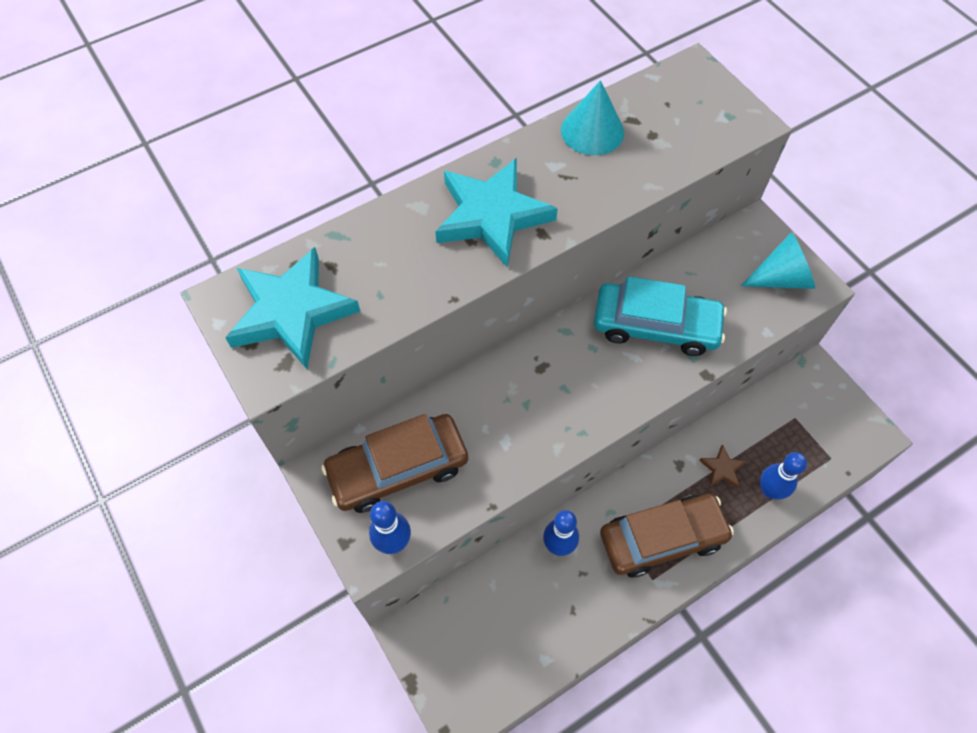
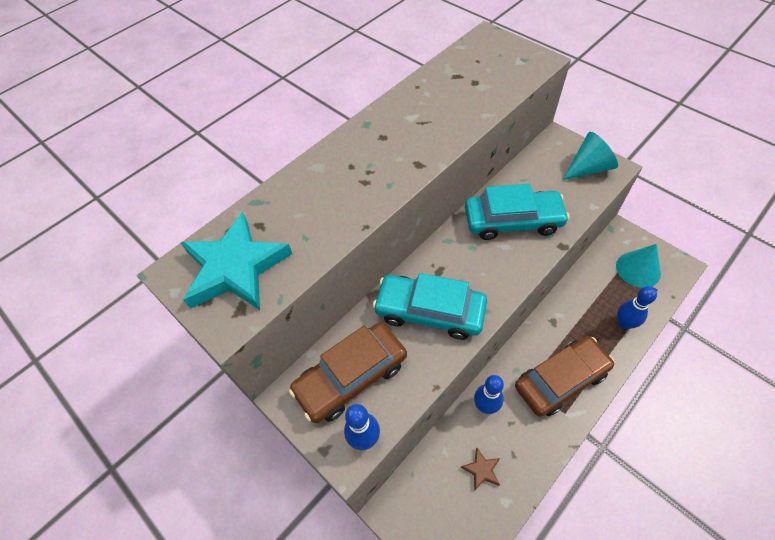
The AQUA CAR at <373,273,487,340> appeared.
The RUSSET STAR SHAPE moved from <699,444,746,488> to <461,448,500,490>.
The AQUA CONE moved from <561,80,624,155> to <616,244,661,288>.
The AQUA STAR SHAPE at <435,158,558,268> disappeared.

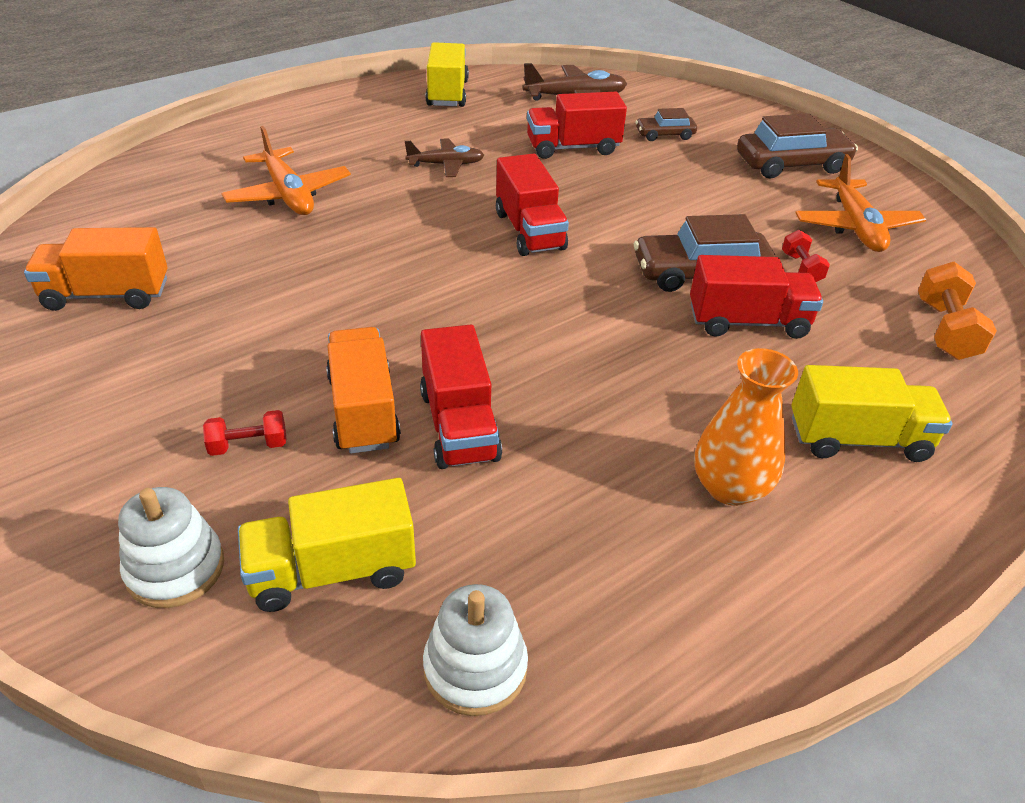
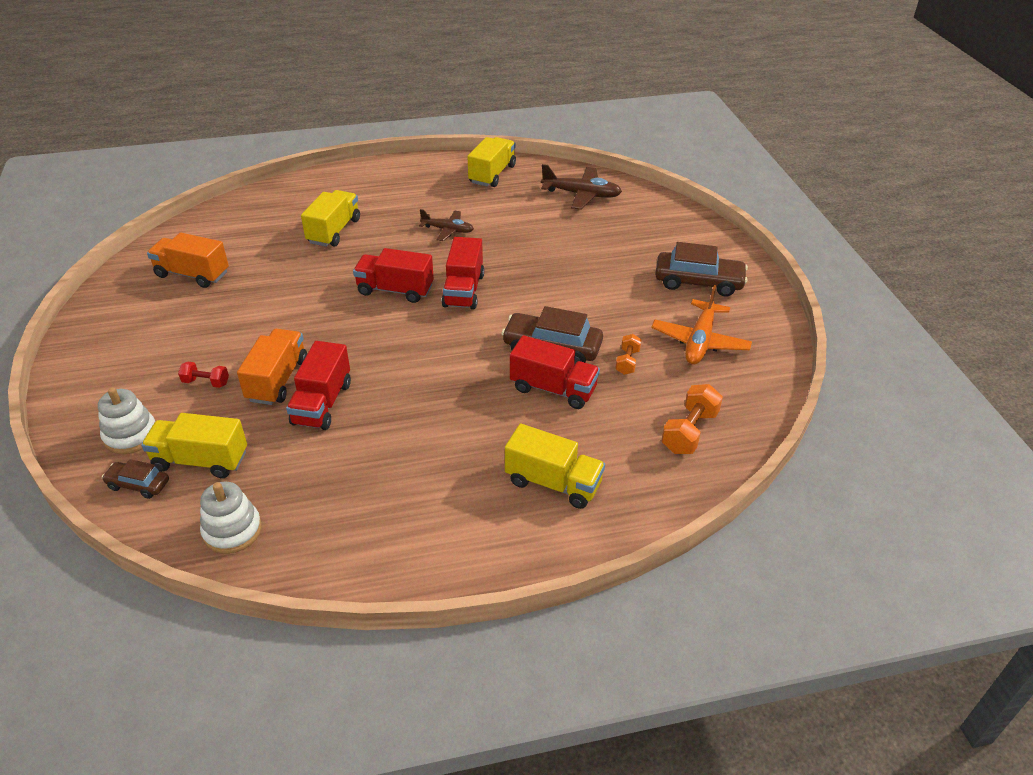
The RUSSET CAR moved from <635,108,697,141> to <102,459,169,499>.
The BRIGHT ORANGE TOY PLANE at <222,126,351,215> was replaced by the BRIGHT YELLOW LORRY at <301,190,360,247>.
The RED LORRY moved from <527,92,627,159> to <353,248,434,303>.
The RED FREE WEIGHT at <782,230,830,282> became the BRIGHT ORANGE FREE WEIGHT at <615,334,642,375>.
The BRIGHT ORANGE FLOWER VASE at <694,348,798,506> disappeared.

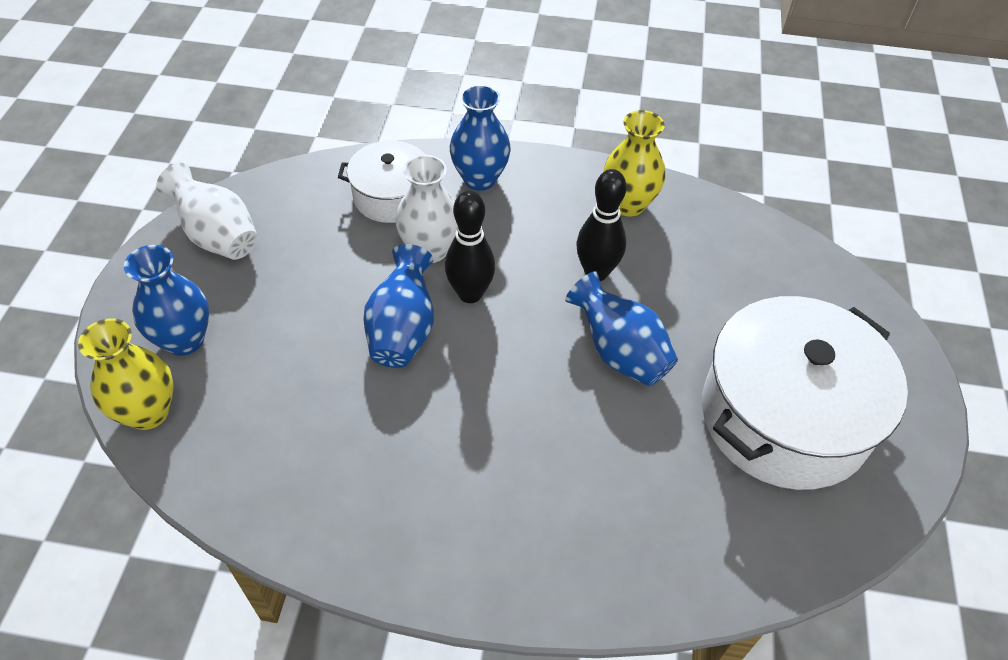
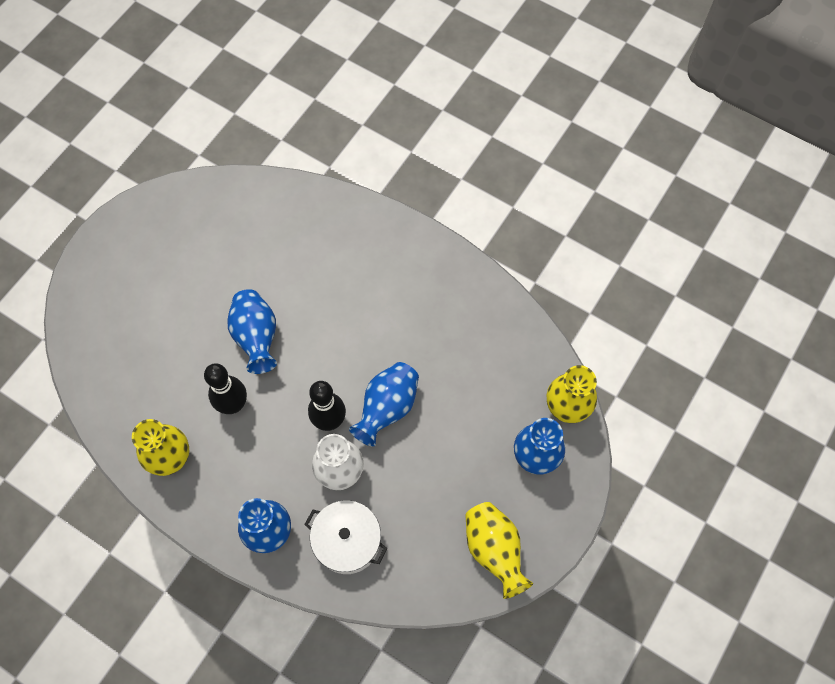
The PURE WHITE FLOWER VASE at <156,163,258,260> became the BRIGHT YELLOW FLOWER VASE at <465,502,533,599>.
The PURE WHITE COOKING POT at <702,296,908,490> disappeared.

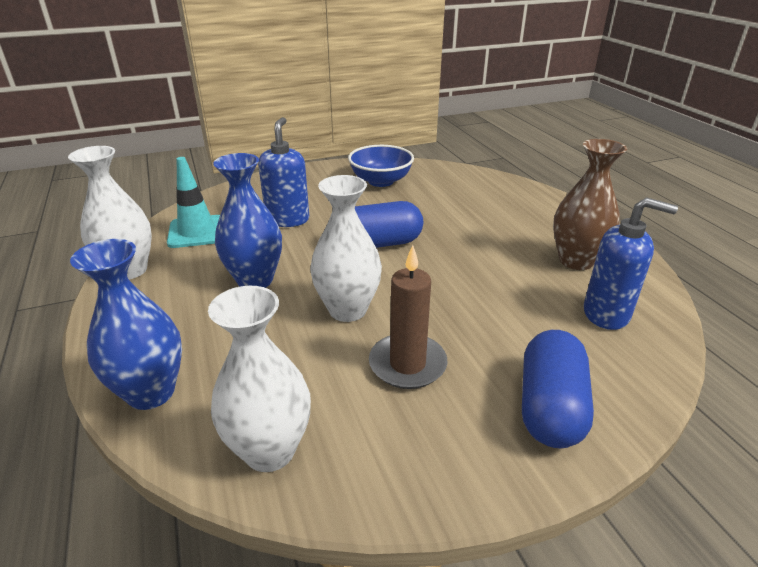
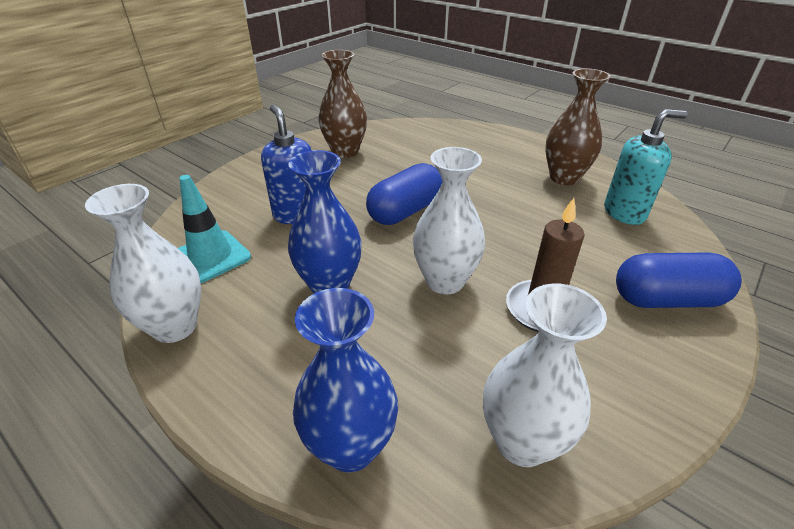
The COBALT DEEP DISH at <348,145,414,187> was replaced by the RUSSET FLOWER VASE at <318,50,367,158>.
The COBALT PUMP BOTTLE at <584,197,678,330> became the AQUA PUMP BOTTLE at <604,109,687,225>.
The COBALT CAPSULE at <522,330,594,448> turned 75 degrees counterclockwise.

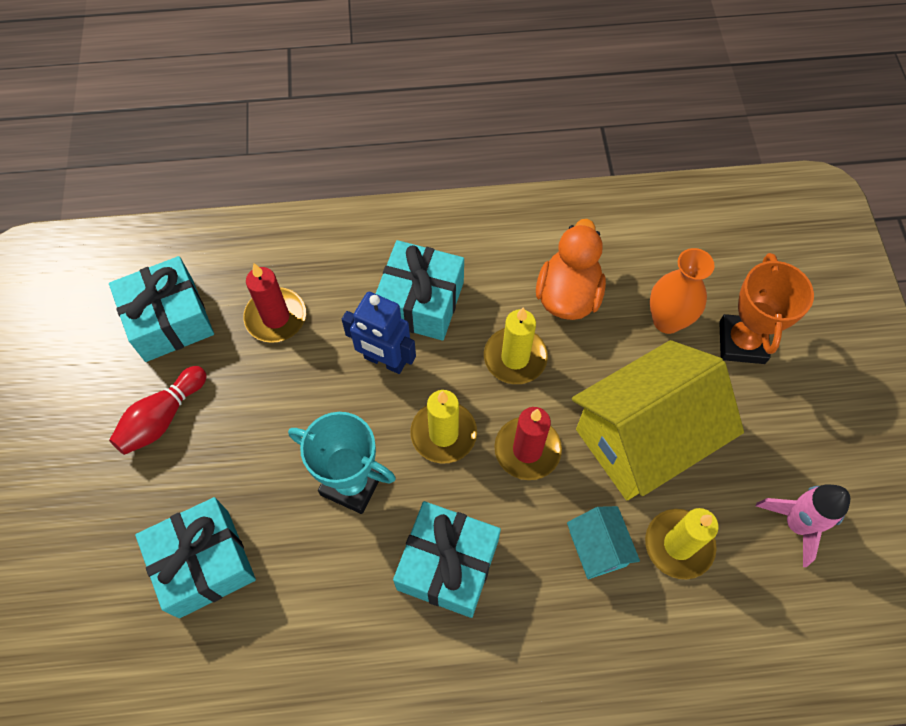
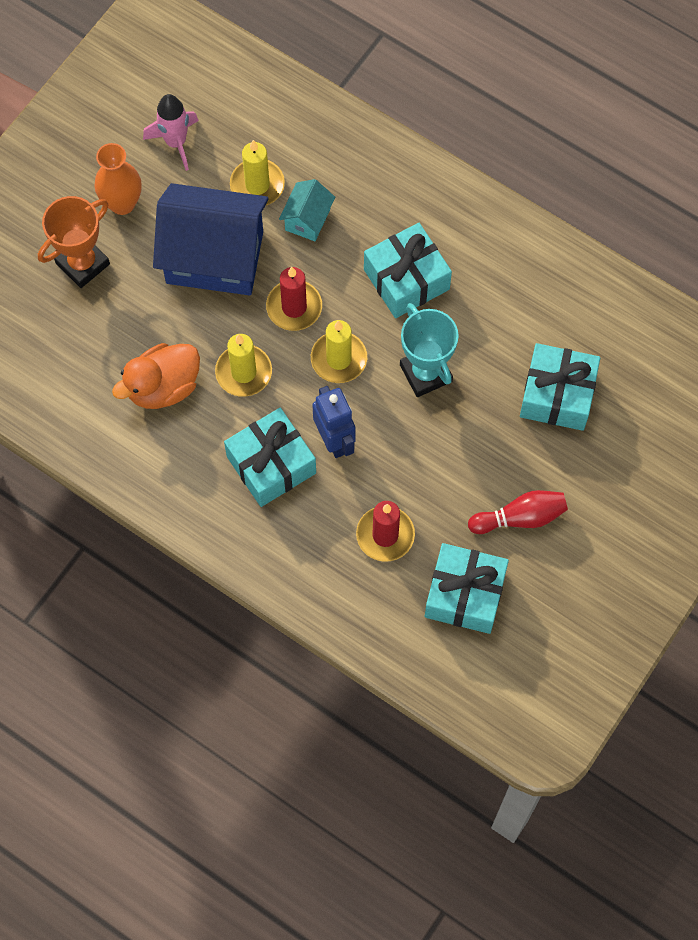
The BRIGHT ORANGE FLOWER VASE moved from <650,248,715,334> to <94,143,142,215>.
The BRIGHT YELLOW HOUSE at <572,340,744,500> became the COBALT HOUSE at <153,183,269,295>.

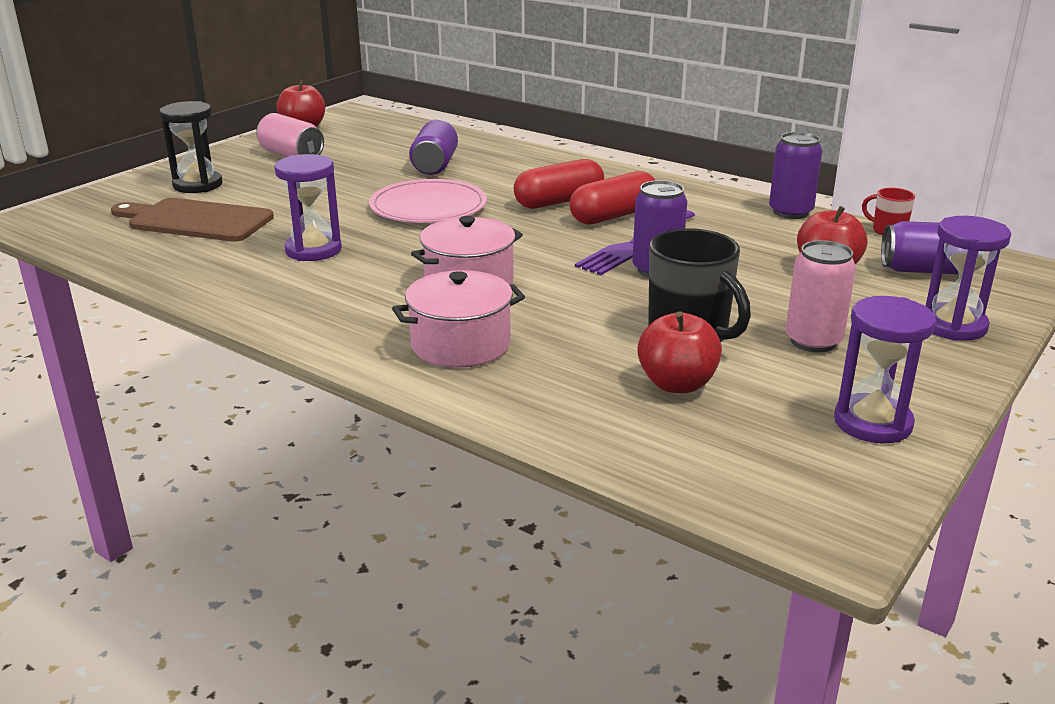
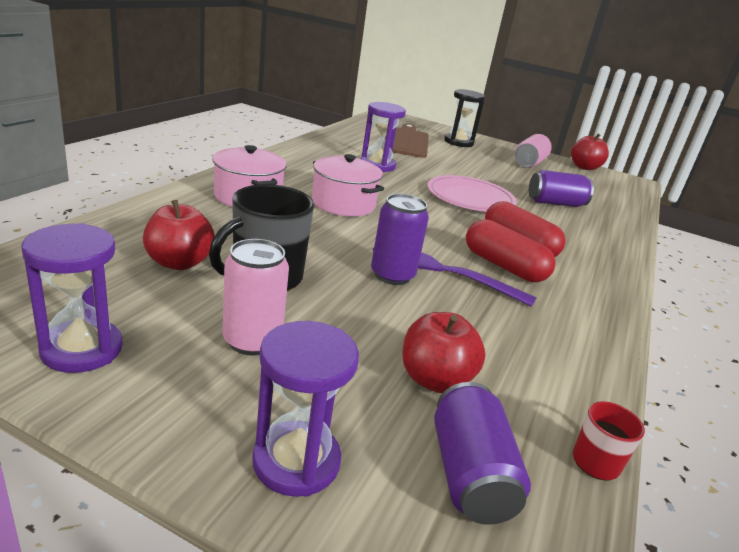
The PURPLE SODA CAN at <769,132,822,219> disappeared.

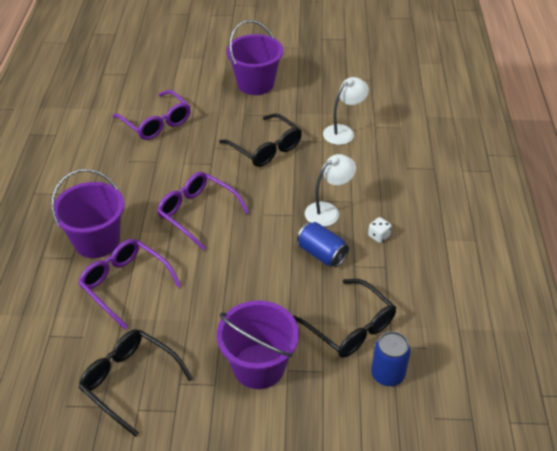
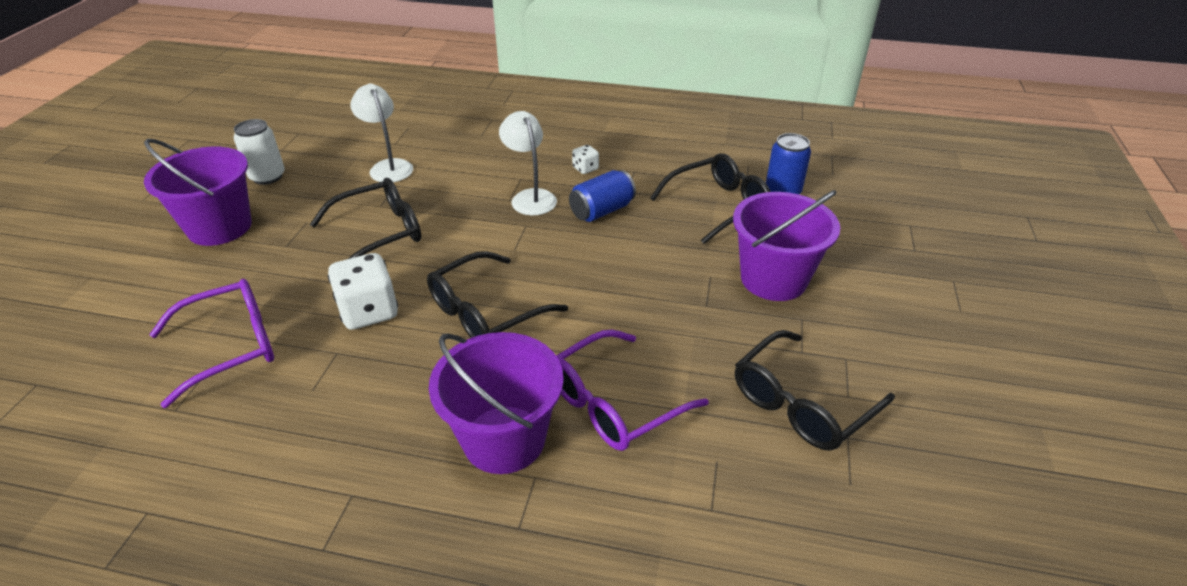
The PURE WHITE SODA CAN at <234,119,285,185> appeared.
The PURE WHITE GAME DIE at <328,253,398,330> appeared.
The PURPLE SPECTACLES at <157,172,249,251> became the JET-BLACK SPECTACLES at <427,251,568,338>.

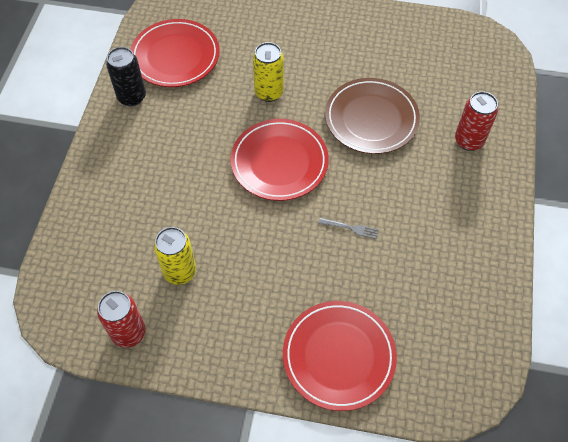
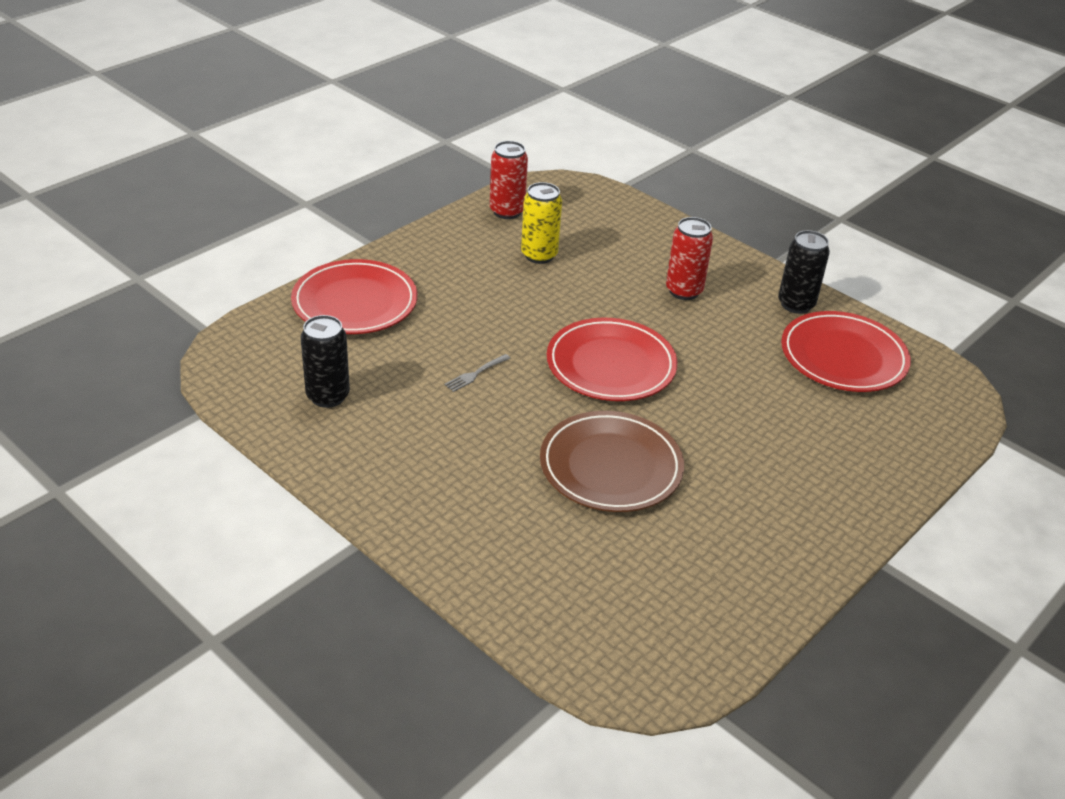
The JET-BLACK SODA CAN at <300,315,350,408> appeared.
The RED SODA CAN moved from <455,92,498,151> to <666,217,713,300>.
The BRIGHT YELLOW SODA CAN at <253,42,284,102> disappeared.

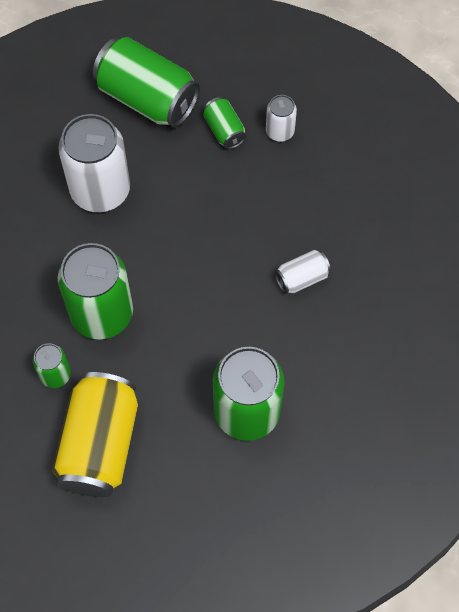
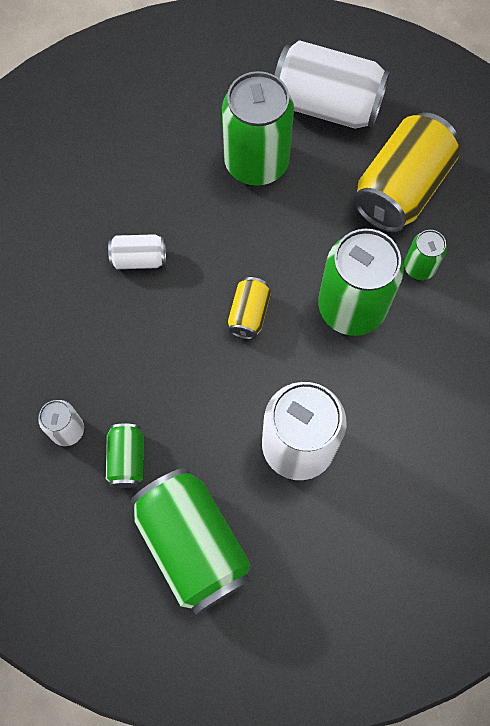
The BRIGHT YELLOW SODA CAN at <228,277,271,339> appeared.
The PURE WHITE SODA CAN at <275,40,390,128> appeared.

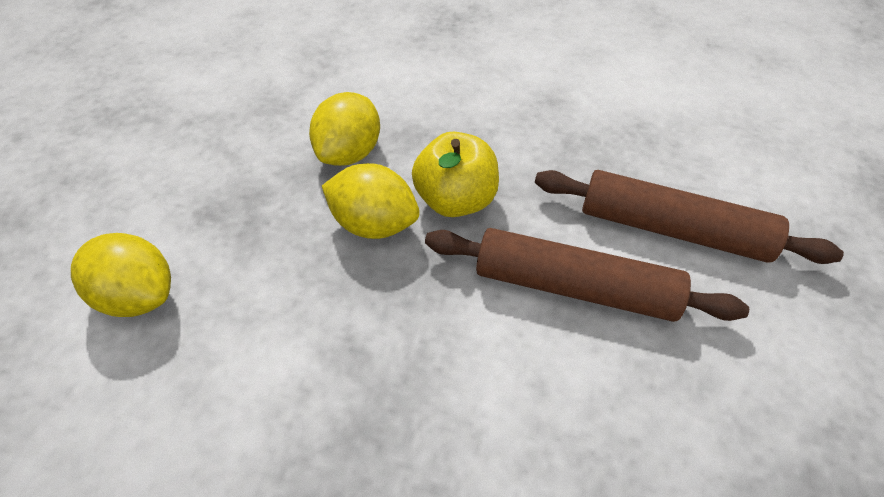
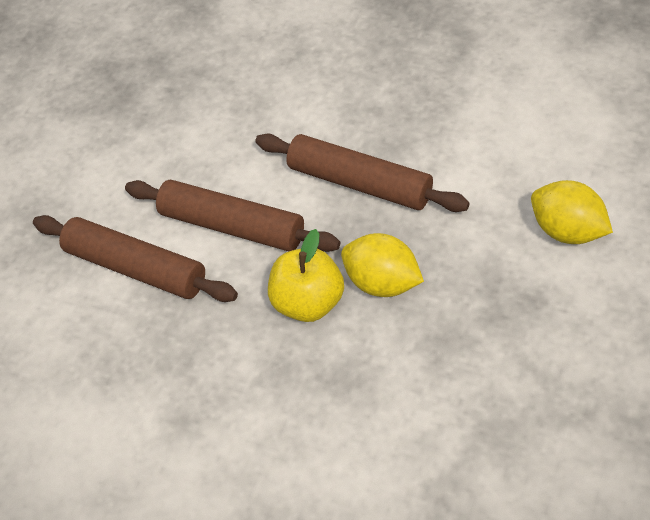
The RUSSET PASTRY ROLLER at <255,133,470,212> appeared.
The BRIGHT YELLOW LEMON at <309,92,380,166> disappeared.

